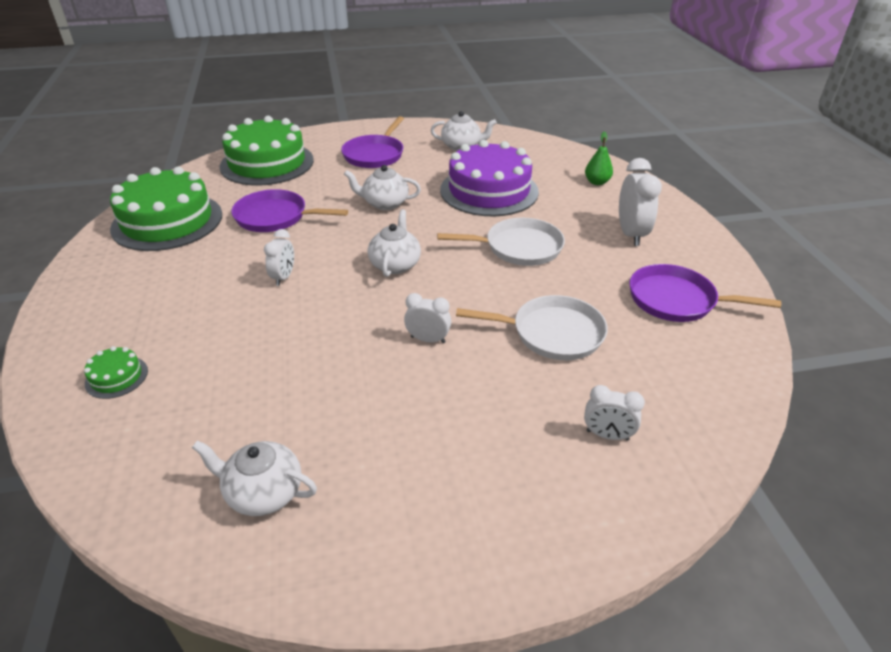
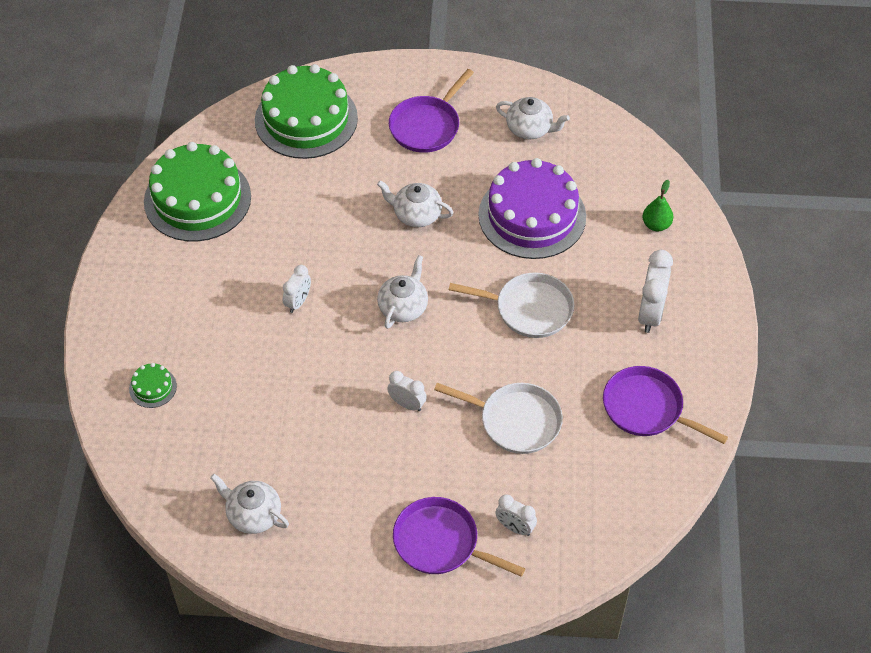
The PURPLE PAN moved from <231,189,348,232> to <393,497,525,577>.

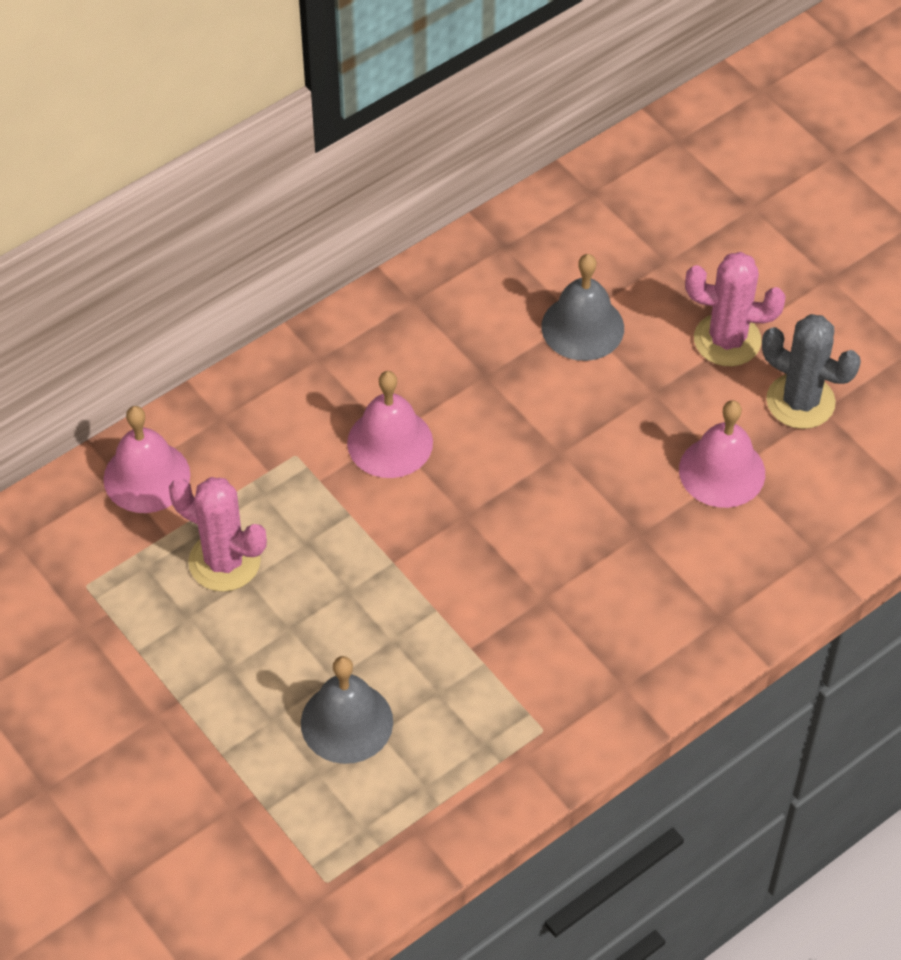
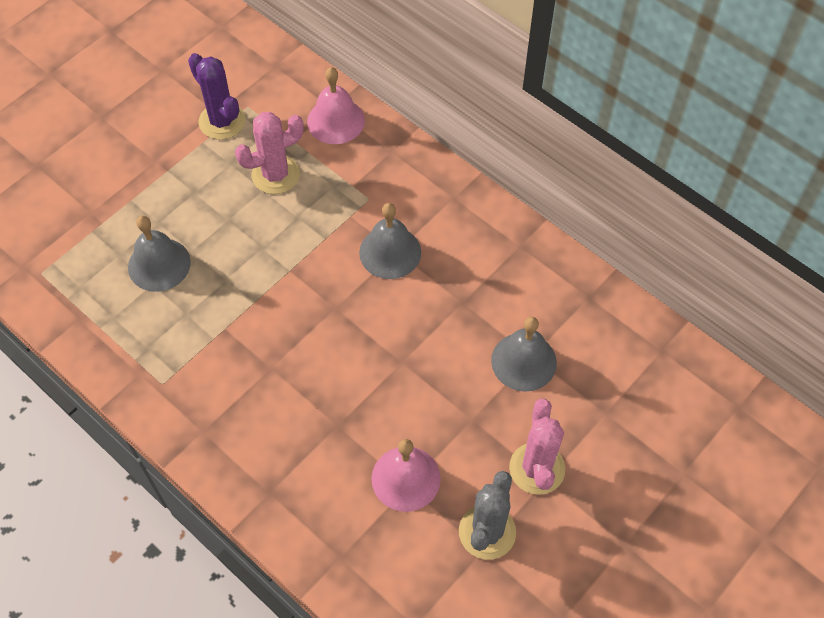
The PURPLE CACTUS at <188,53,246,140> appeared.
The ROSE-PINK CACTUS at <169,477,267,592> turned 45 degrees clockwise.
The ROSE-PINK BELL at <347,371,433,478> became the GRAY BELL at <359,203,421,279>.

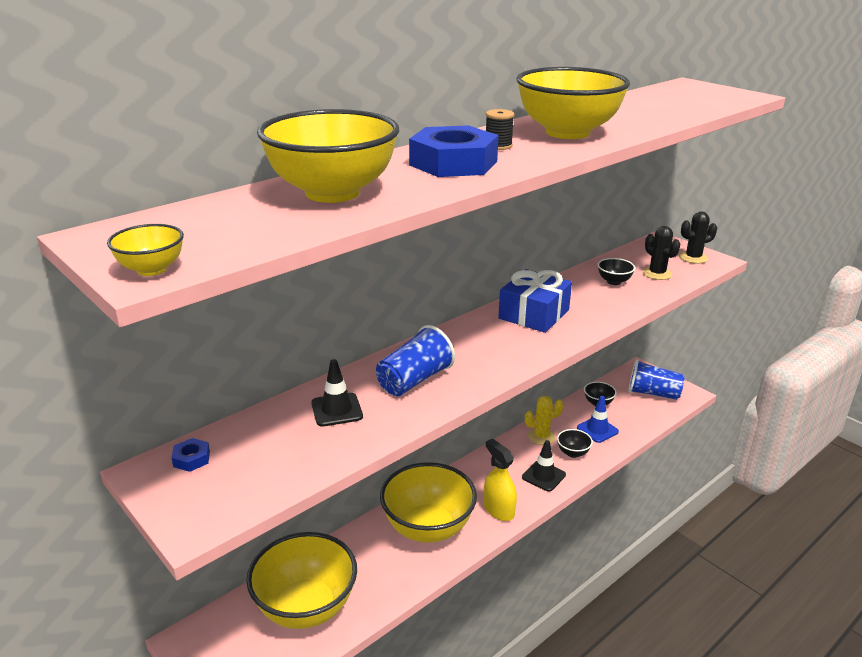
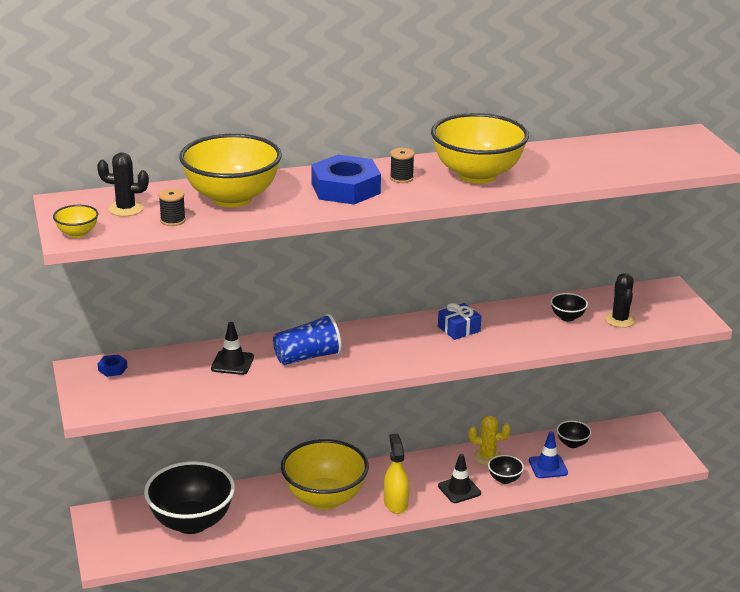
The JET-BLACK CACTUS moved from <679,212,717,264> to <97,152,149,216>.
The BRIGHT YELLOW DEEP DISH at <246,532,357,629> became the JET-BLACK DEEP DISH at <144,461,235,534>.
The JET-BLACK SPOOL at <158,188,186,226> appeared.
The COBALT WRAPPED GIFT at <498,269,572,333> changed to 0.61 times the size.
The COBALT CUP at <628,359,684,400> disappeared.

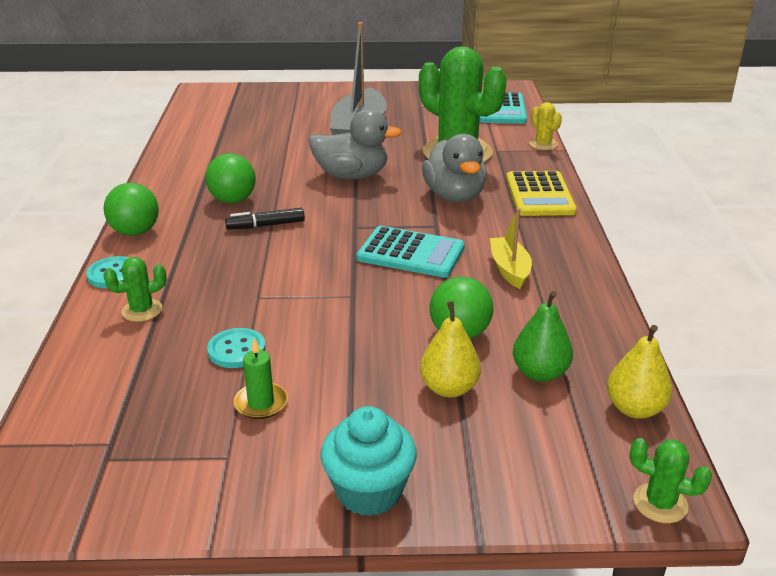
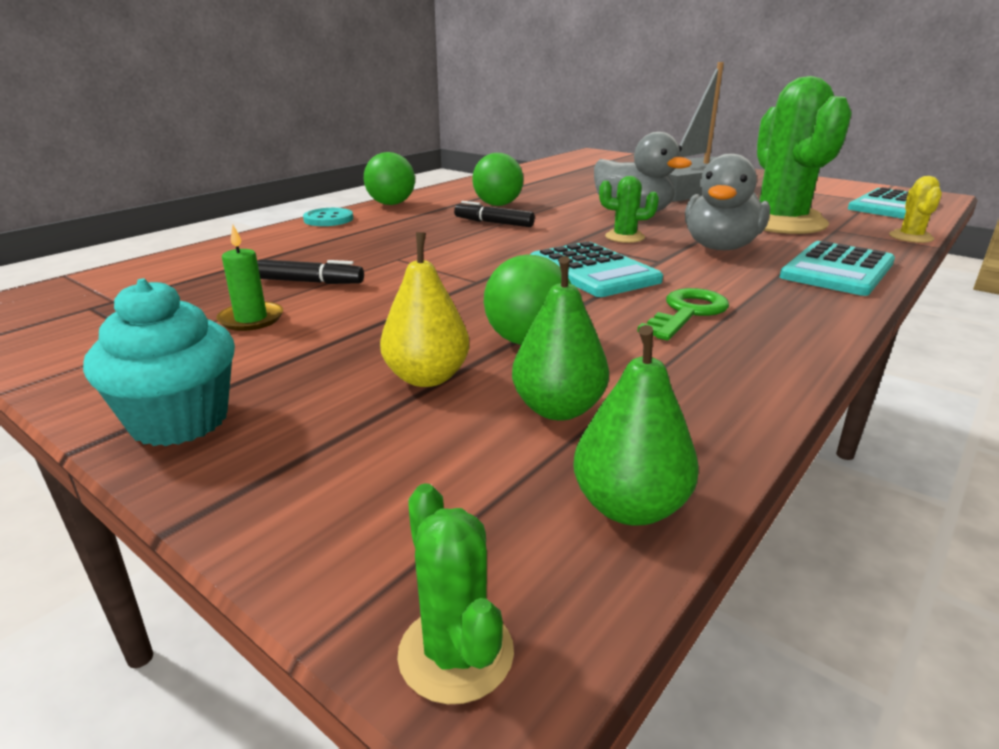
The AQUA BUTTON at <207,328,266,368> was replaced by the JET-BLACK FELT PEN at <257,259,364,284>.
The BRIGHT YELLOW PEAR FRUIT at <607,325,672,419> became the GREEN PEAR FRUIT at <573,325,698,526>.
The GREEN CACTUS moved from <103,257,167,322> to <599,176,659,243>.
The BRIGHT YELLOW BOAT at <490,208,532,289> was replaced by the GREEN KEY at <637,288,729,341>.
The BRIGHT YELLOW CALCULATOR at <506,171,577,216> became the AQUA CALCULATOR at <780,241,895,296>.

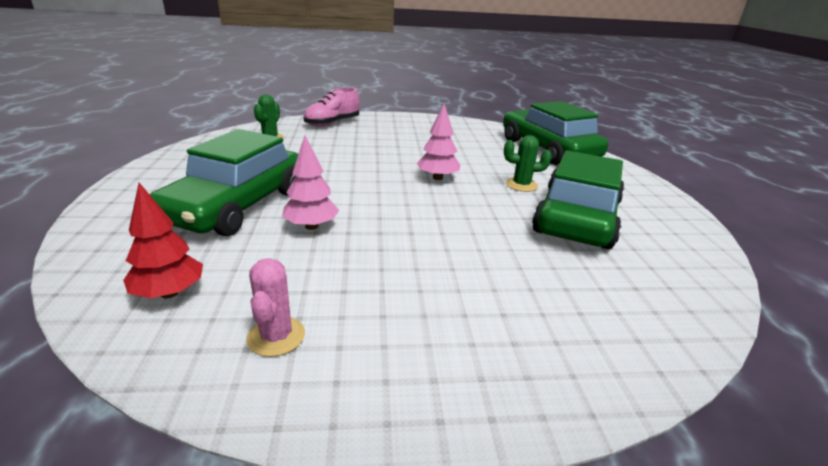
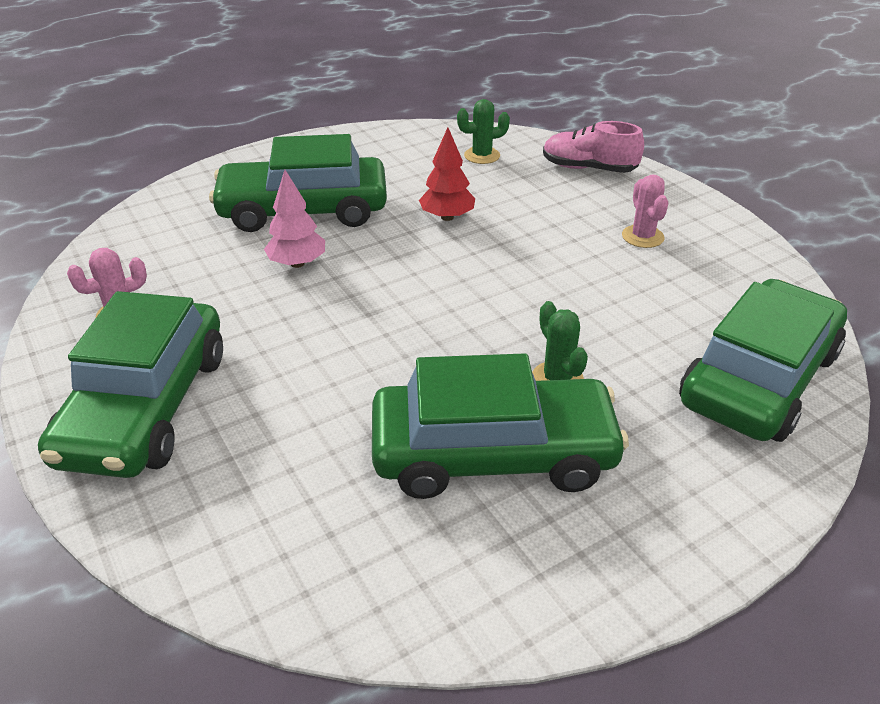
The GREEN CAR at <38,291,223,478> appeared.
The RED TOY TREE moved from <123,183,203,298> to <419,127,475,221>.
The ROSE-PINK CACTUS at <622,174,668,248> appeared.
The ROSE-PINK TOY TREE at <417,104,460,180> disappeared.

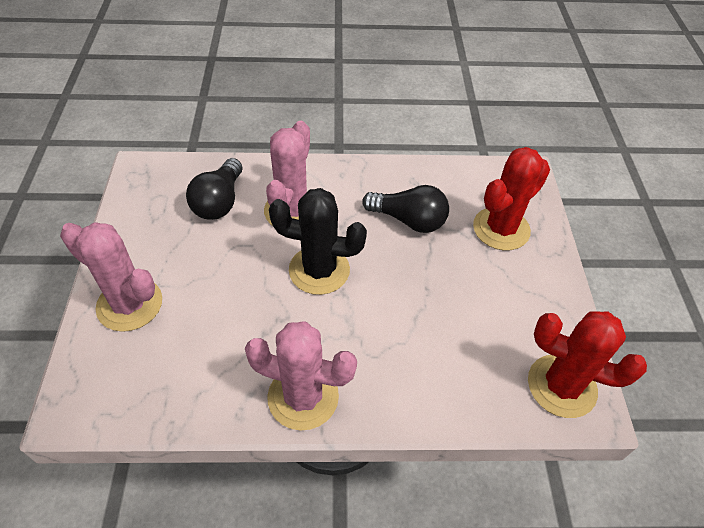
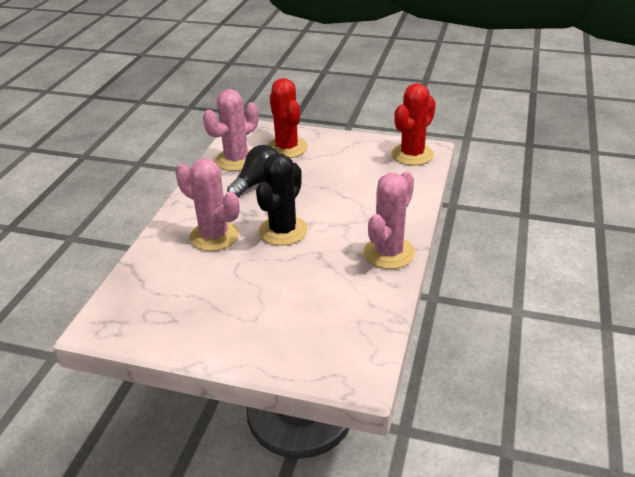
The ROSE-PINK CACTUS moved from <60,222,162,332> to <203,89,259,171>.
The JET-BLACK BULB at <186,158,242,220> disappeared.

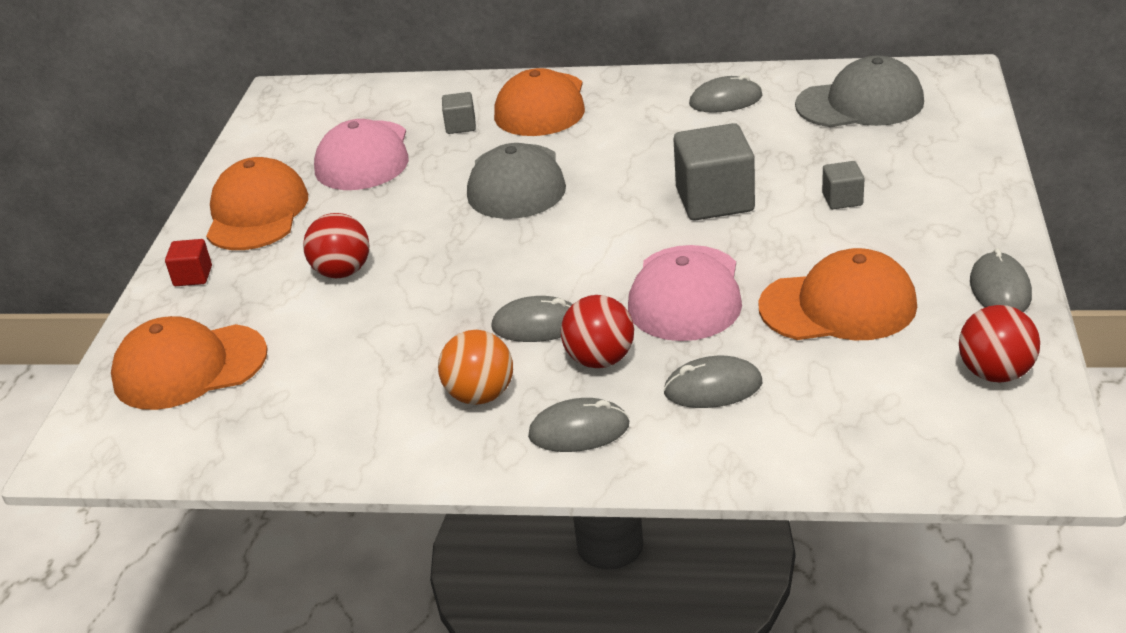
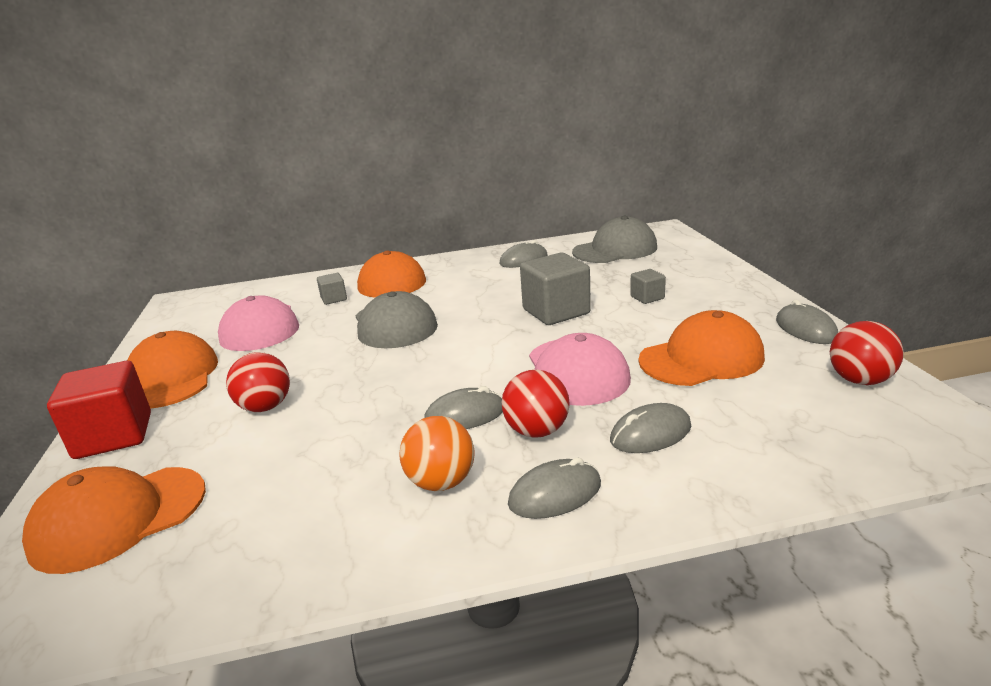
The RED CUBE at <165,239,212,286> changed to 2.00 times the size.

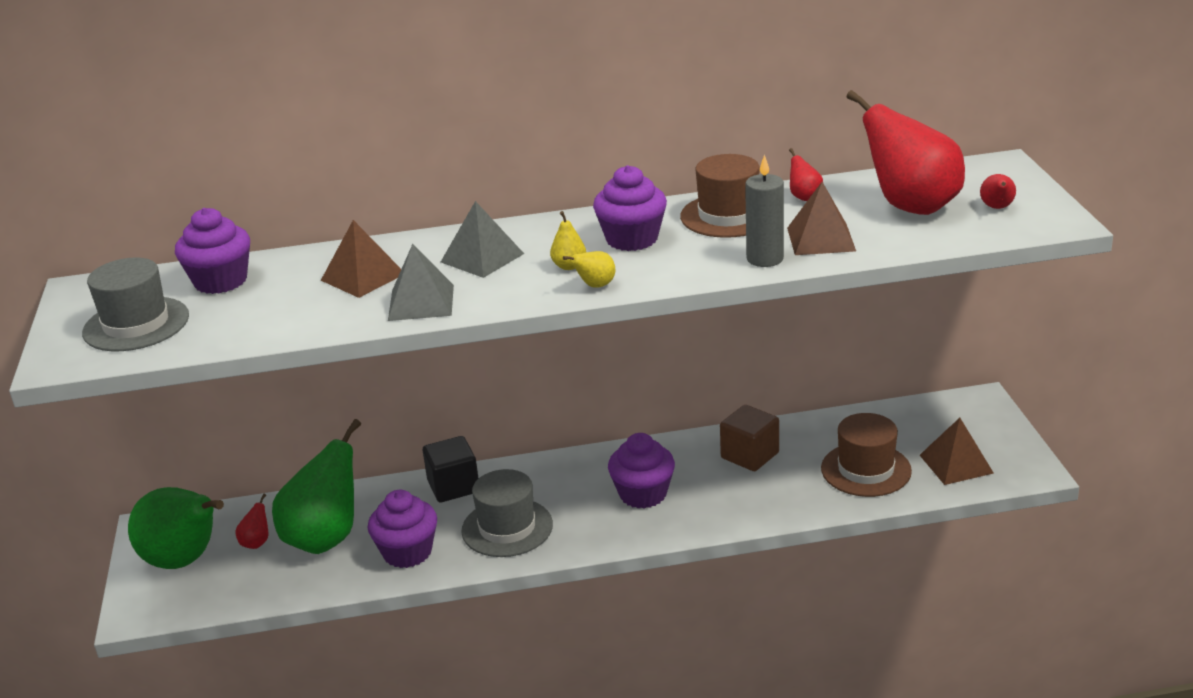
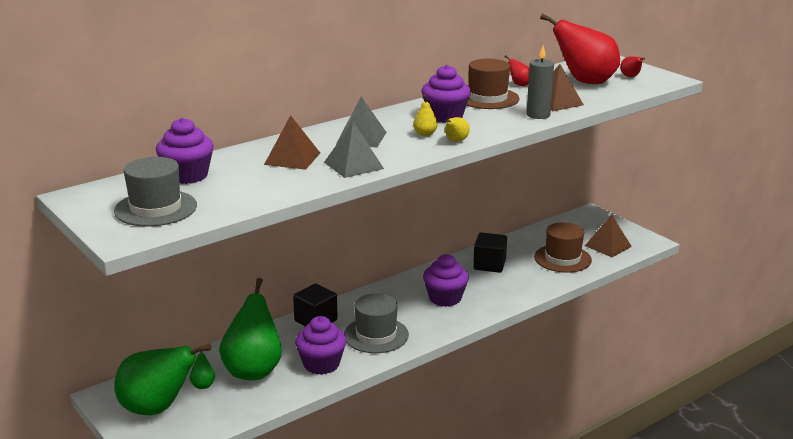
The RED PEAR FRUIT at <235,494,268,549> became the GREEN PEAR FRUIT at <190,351,215,389>.
The RUSSET CUBE at <720,405,779,471> became the JET-BLACK CUBE at <473,232,507,273>.

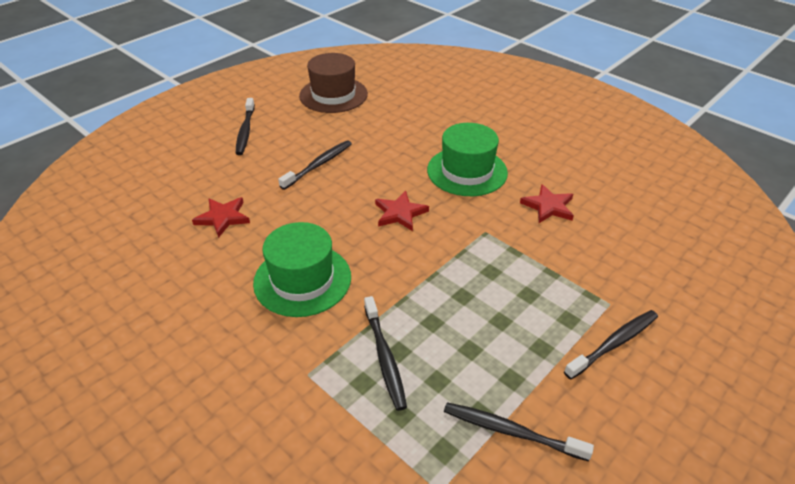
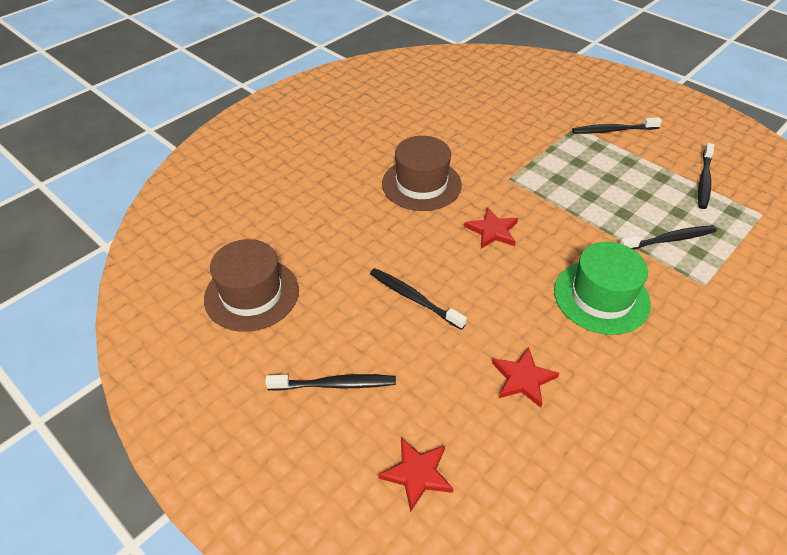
The RED STAR SHAPE moved from <520,184,574,223> to <378,438,453,512>.
The GREEN HAT at <427,123,508,196> became the RUSSET HAT at <382,136,462,211>.
The JET-BLACK DENTAL BRUSH at <564,310,658,379> turned 60 degrees counterclockwise.

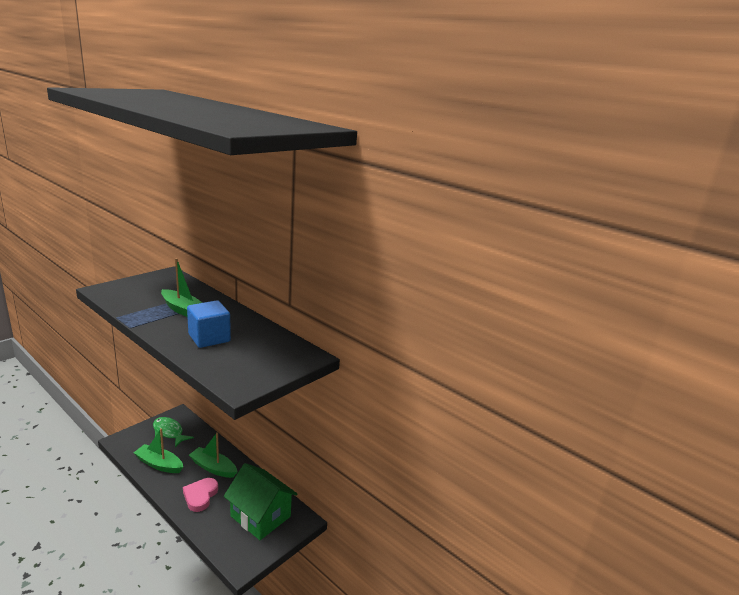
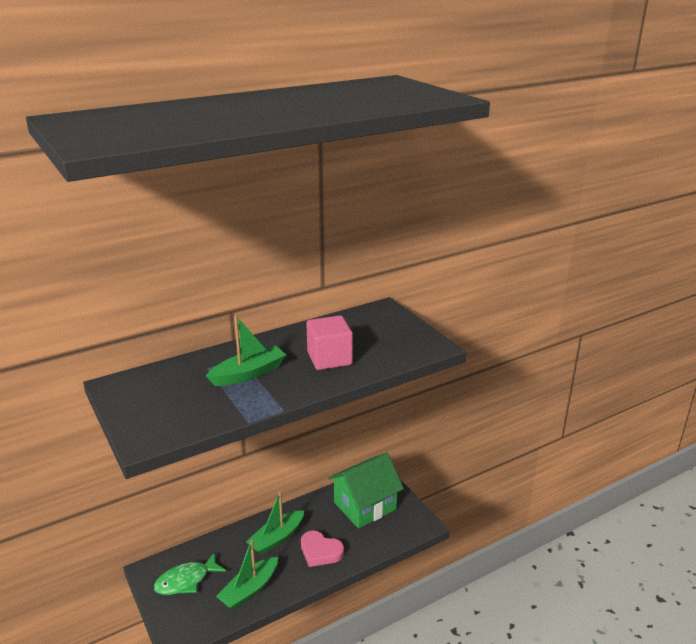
The COBALT CUBE at <187,301,231,348> became the ROSE-PINK CUBE at <306,315,353,370>.

